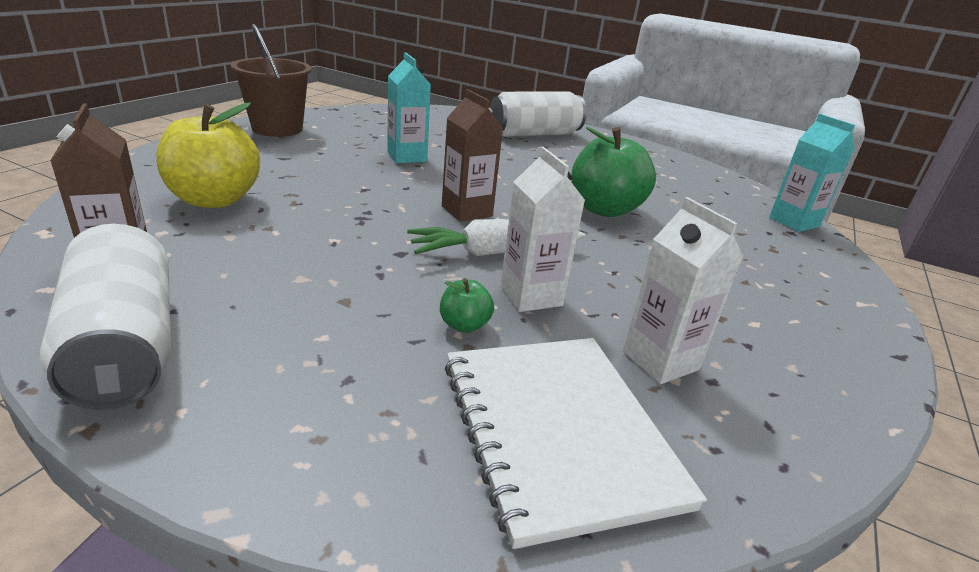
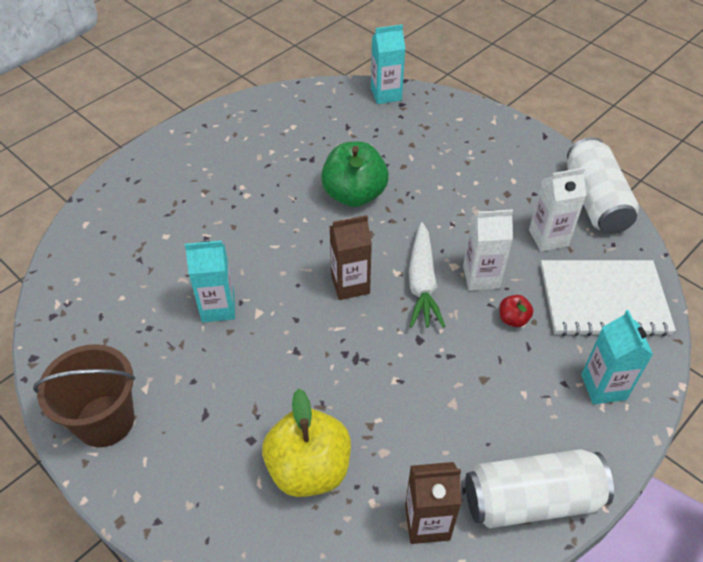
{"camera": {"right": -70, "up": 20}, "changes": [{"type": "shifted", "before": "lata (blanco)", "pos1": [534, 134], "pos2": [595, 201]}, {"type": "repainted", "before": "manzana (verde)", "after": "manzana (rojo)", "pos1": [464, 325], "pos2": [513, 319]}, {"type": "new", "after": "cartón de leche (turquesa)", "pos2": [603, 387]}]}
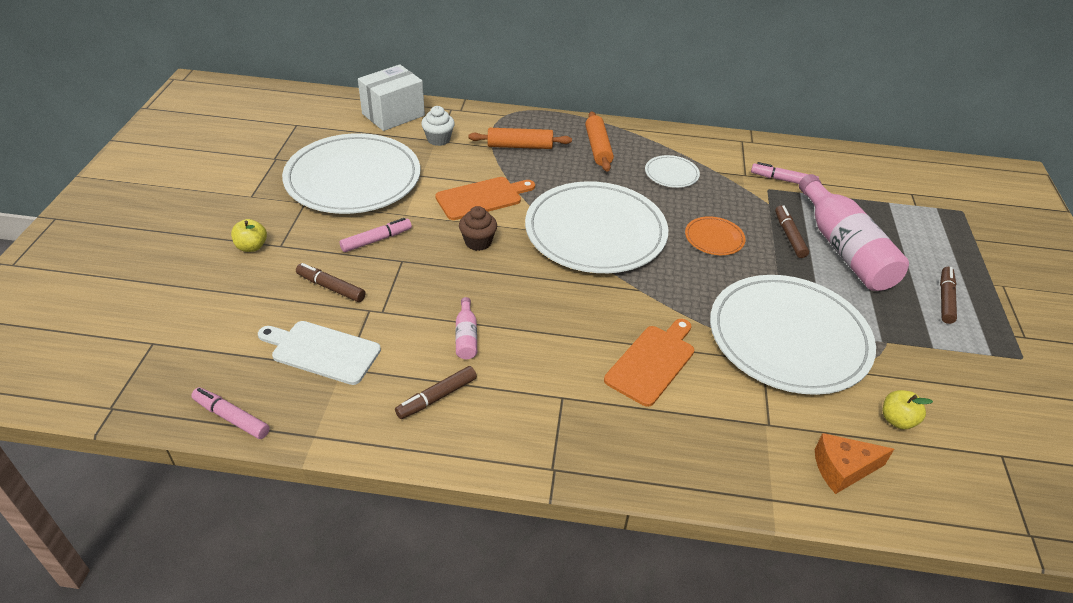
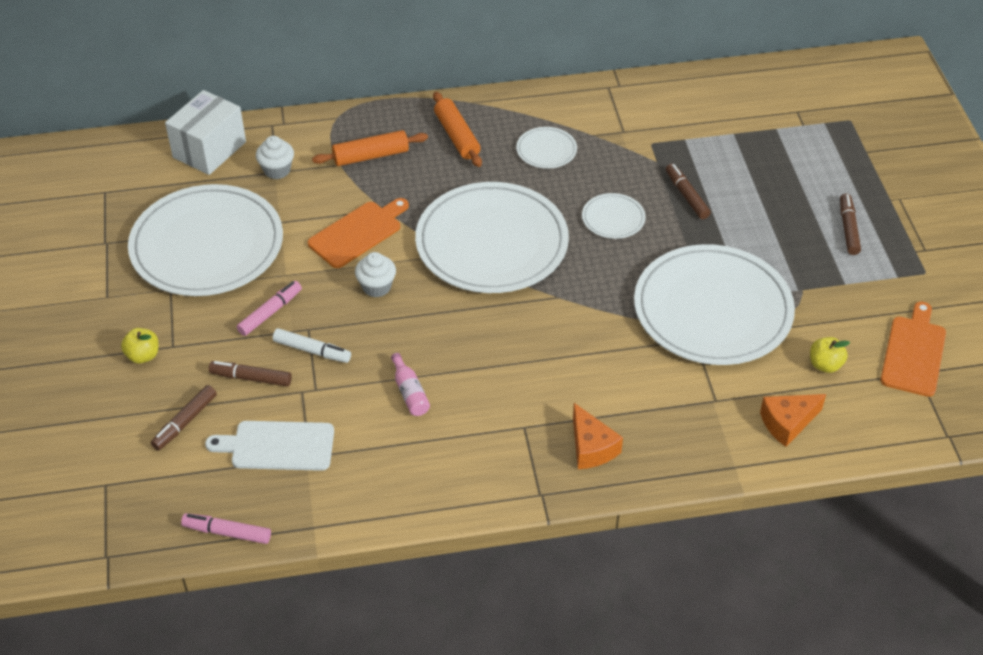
{"camera": {"right": -15, "up": 5}, "changes": [{"type": "gone", "before": "rotulador (rosa)", "pos1": [783, 180]}, {"type": "gone", "before": "botella (rosa)", "pos1": [844, 249]}, {"type": "repainted", "before": "magdalena (marrón)", "after": "magdalena (blanco)", "pos1": [478, 242], "pos2": [376, 287]}, {"type": "repainted", "before": "plato (naranja)", "after": "plato (blanco)", "pos1": [714, 238], "pos2": [613, 218]}, {"type": "shifted", "before": "tabla de cortar (naranja)", "pos1": [652, 362], "pos2": [913, 353]}, {"type": "shifted", "before": "rotulador (marrón)", "pos1": [437, 397], "pos2": [185, 422]}, {"type": "new", "after": "rotulador (blanco)", "pos2": [312, 350]}, {"type": "new", "after": "queso (naranja)", "pos2": [591, 447]}]}
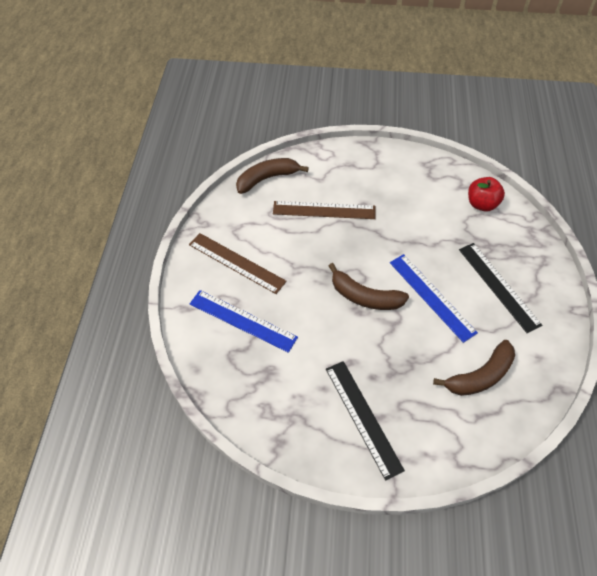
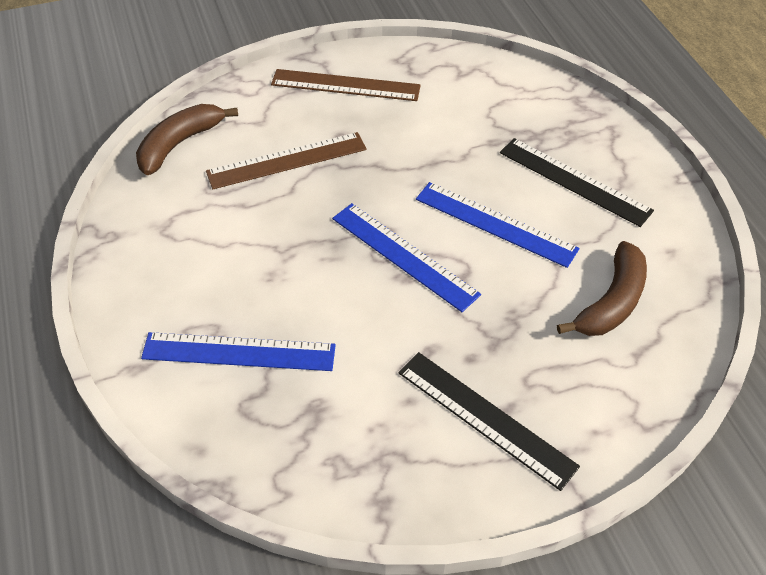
{"camera": {"right": -25, "up": -5}, "changes": [{"type": "gone", "before": "manzana (rojo)", "pos1": [481, 204]}, {"type": "shifted", "before": "regla (marrón)", "pos1": [236, 263], "pos2": [345, 85]}, {"type": "swapped", "before": "plátano (marrón)", "after": "regla (azul)", "pos1": [364, 297], "pos2": [404, 255]}]}
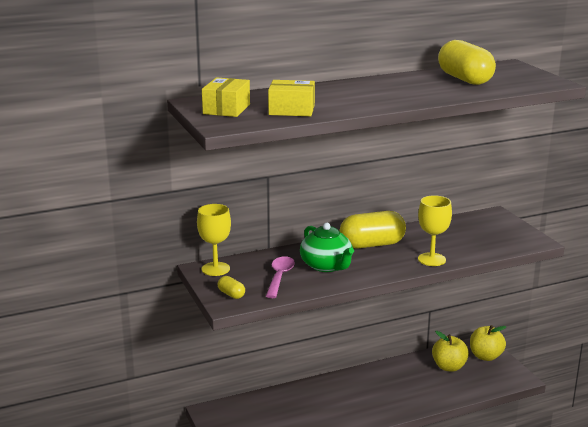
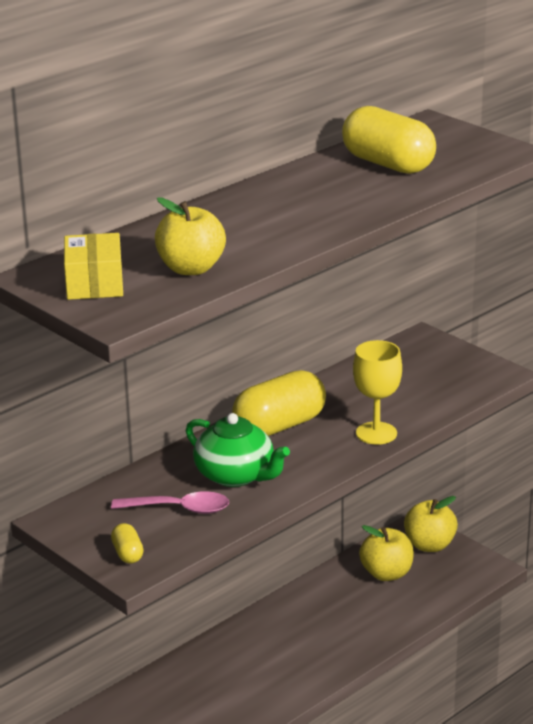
{"camera": {"right": -20, "up": 5}, "changes": [{"type": "swapped", "before": "caja (amarillo)", "after": "manzana (amarillo)", "pos1": [291, 110], "pos2": [191, 268]}, {"type": "gone", "before": "copa (amarillo)", "pos1": [215, 269]}, {"type": "rotated", "before": "cuchara (rosa)", "pos1": [279, 277], "pos2": [179, 509], "turn": 105}, {"type": "rotated", "before": "cápsula (amarillo)", "pos1": [231, 294], "pos2": [127, 553], "turn": 45}]}
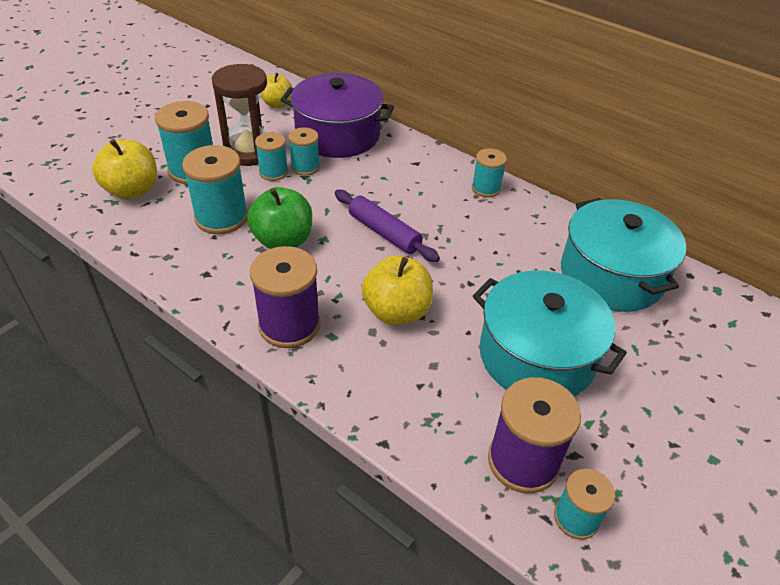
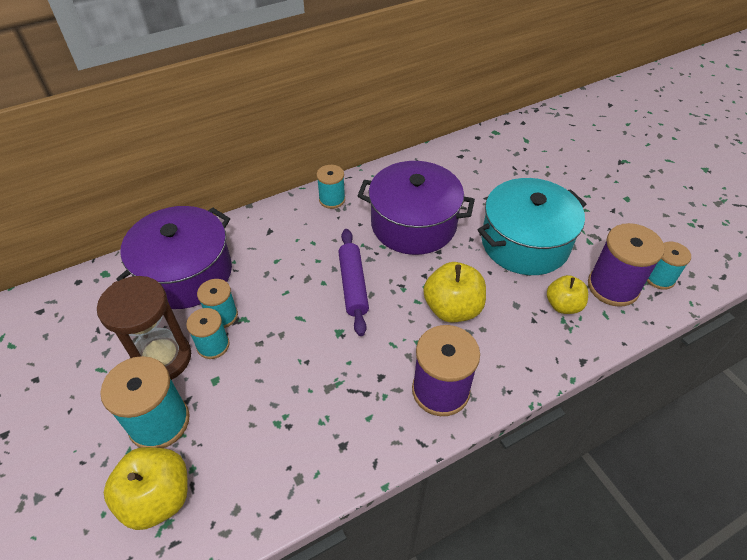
{"camera": {"right": -65, "up": 5}, "changes": [{"type": "shifted", "before": "manzana (amarillo)", "pos1": [277, 104], "pos2": [563, 305]}, {"type": "gone", "before": "carrete (turquesa)", "pos1": [221, 217]}, {"type": "gone", "before": "manzana (verde)", "pos1": [283, 240]}, {"type": "rotated", "before": "rodillo (morado)", "pos1": [384, 233], "pos2": [353, 285], "turn": -75}, {"type": "gone", "before": "olla (turquesa)", "pos1": [611, 275]}, {"type": "new", "after": "olla (morado)", "pos2": [413, 224]}]}
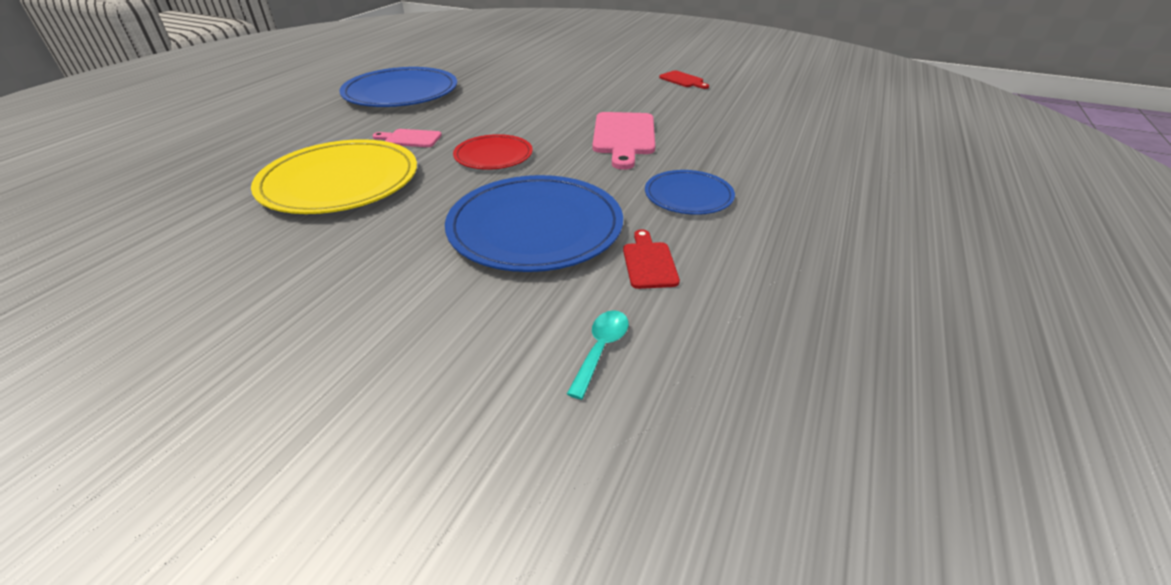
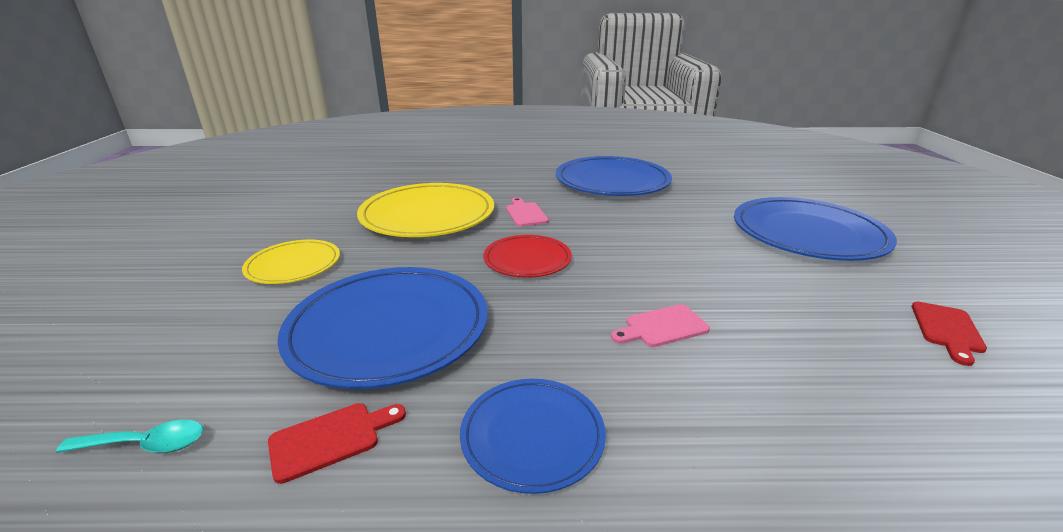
{"camera": {"right": 65, "up": -10}, "changes": [{"type": "scaled", "before": "tabla de cortar (rosa)", "pos1": [623, 137], "pos2": [662, 327], "scale": 0.54}, {"type": "new", "after": "plato (azul)", "pos2": [808, 233]}, {"type": "new", "after": "plato (amarillo)", "pos2": [293, 265]}]}
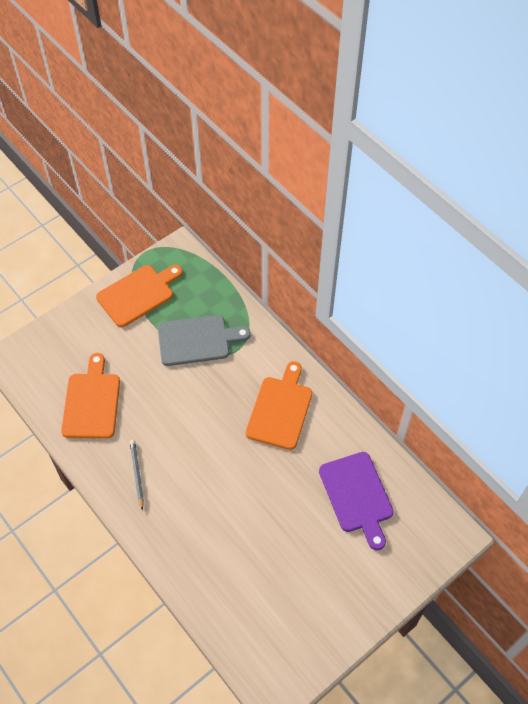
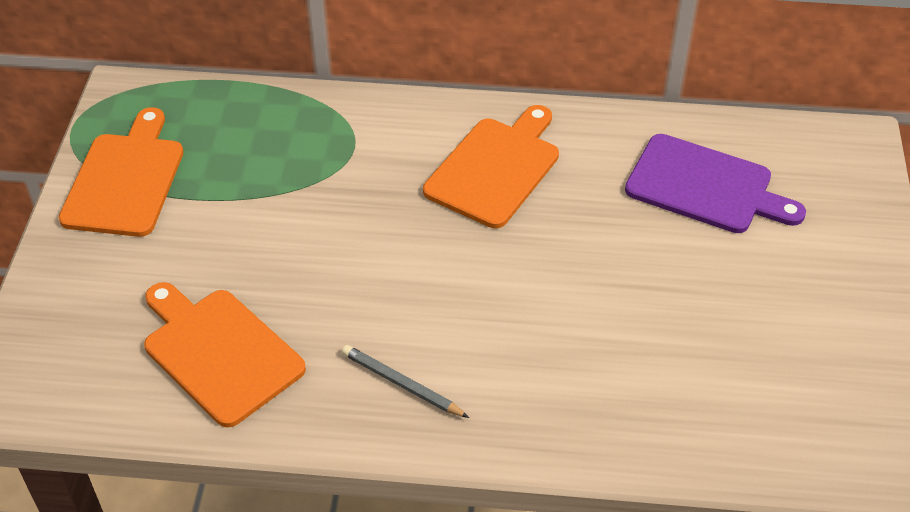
{"camera": {"right": -45, "up": -10}, "changes": [{"type": "gone", "before": "tabla de cortar (gris)", "pos1": [197, 340]}, {"type": "rotated", "before": "tabla de cortar (naranja)", "pos1": [280, 409], "pos2": [495, 168], "turn": 60}]}
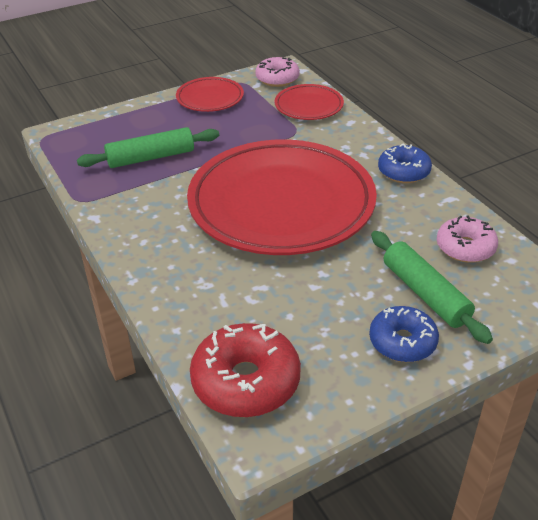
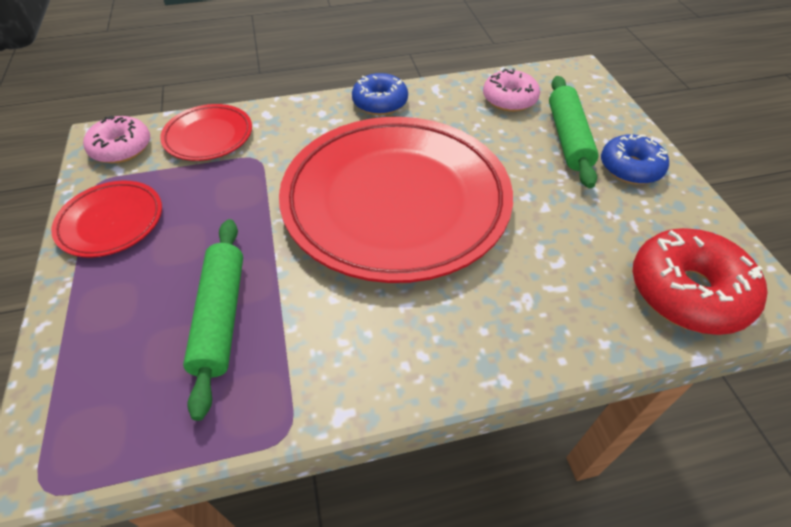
{"camera": {"right": -75, "up": 10}, "changes": [{"type": "rotated", "before": "rodillo (verde)", "pos1": [425, 294], "pos2": [568, 138], "turn": -75}]}
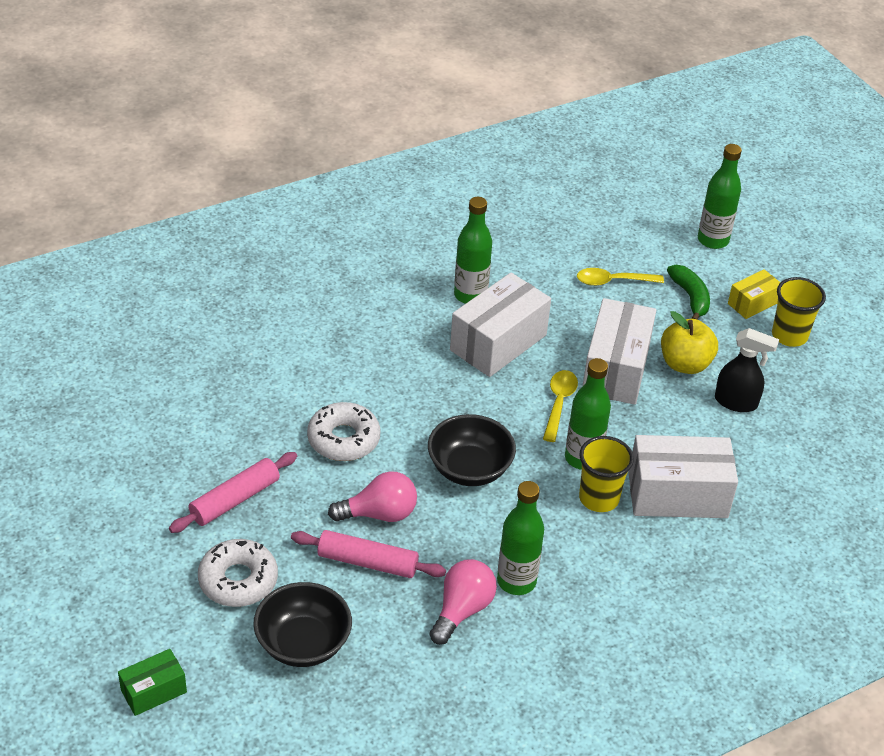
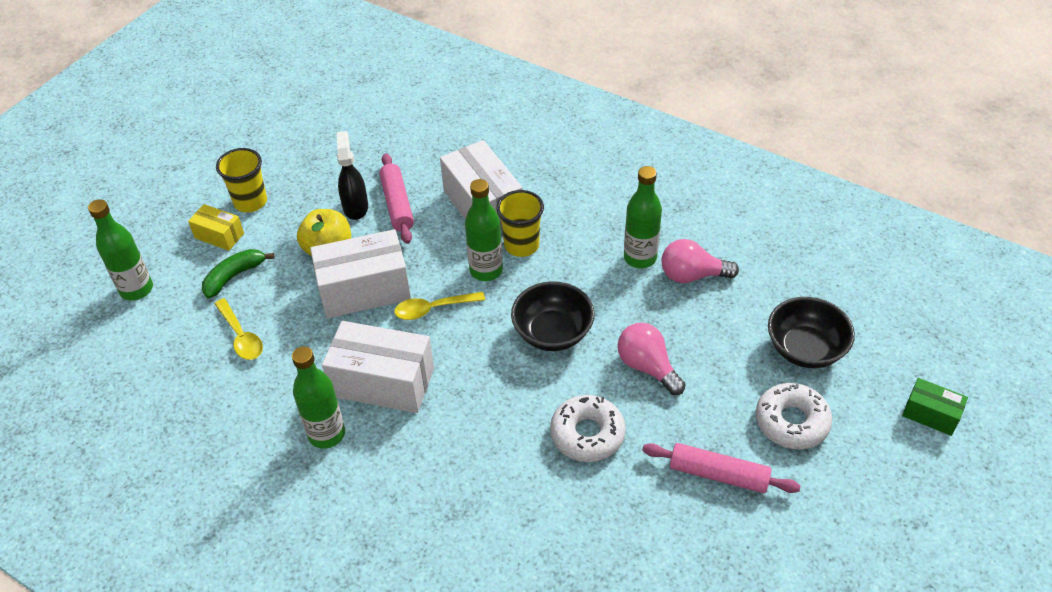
{"camera": {"right": -115, "up": 5}, "changes": [{"type": "shifted", "before": "rodillo (rosa)", "pos1": [367, 562], "pos2": [397, 204]}]}
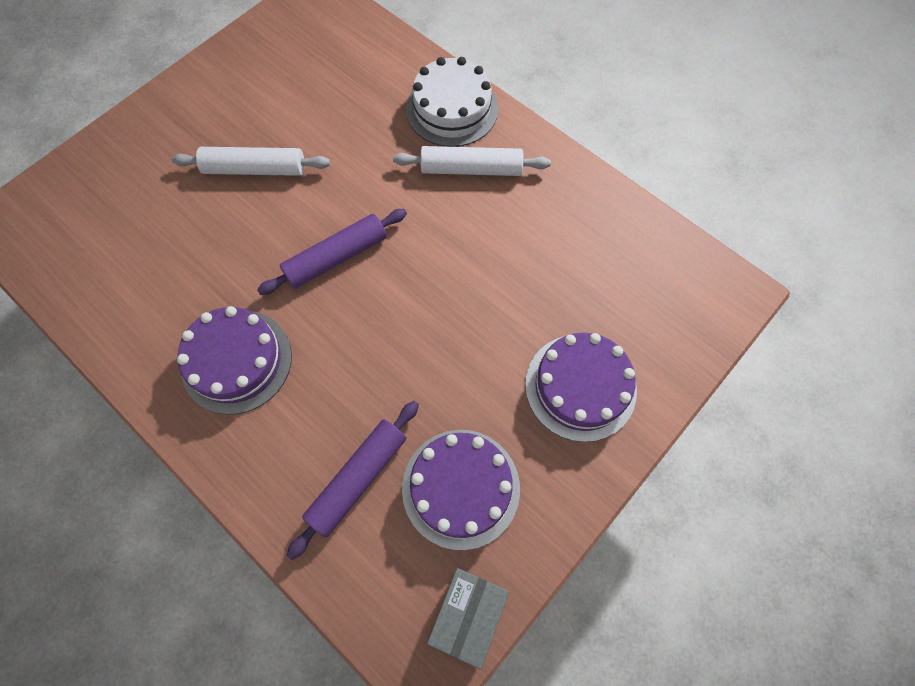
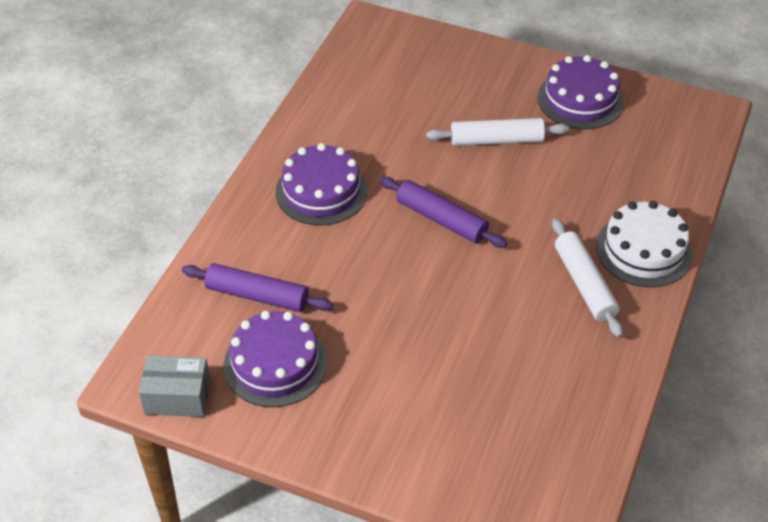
{"camera": {"right": 70, "up": -20}, "changes": [{"type": "rotated", "before": "rodillo (blanco)", "pos1": [255, 169], "pos2": [496, 140], "turn": -75}, {"type": "shifted", "before": "tarta (morado)", "pos1": [580, 387], "pos2": [580, 99]}]}
